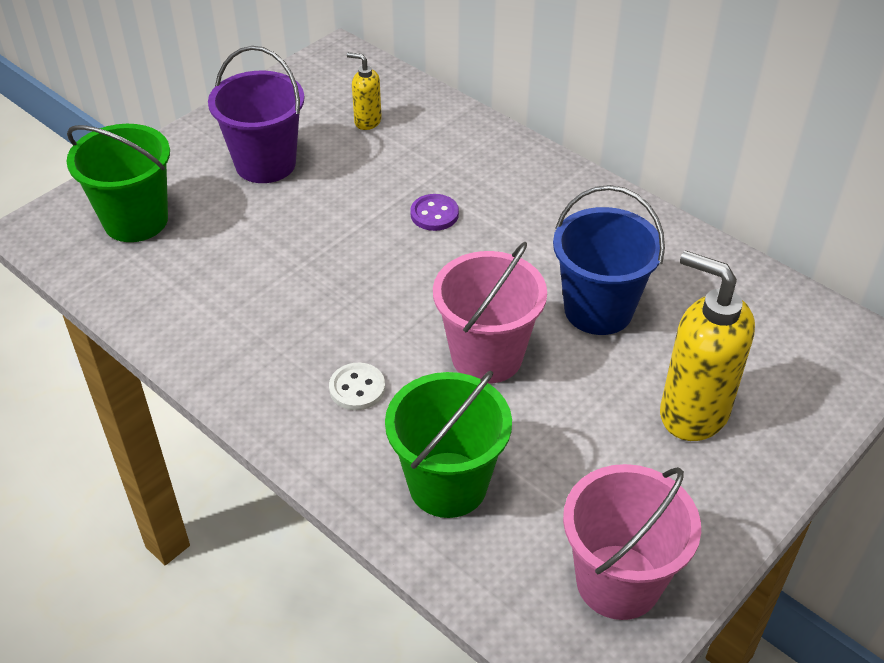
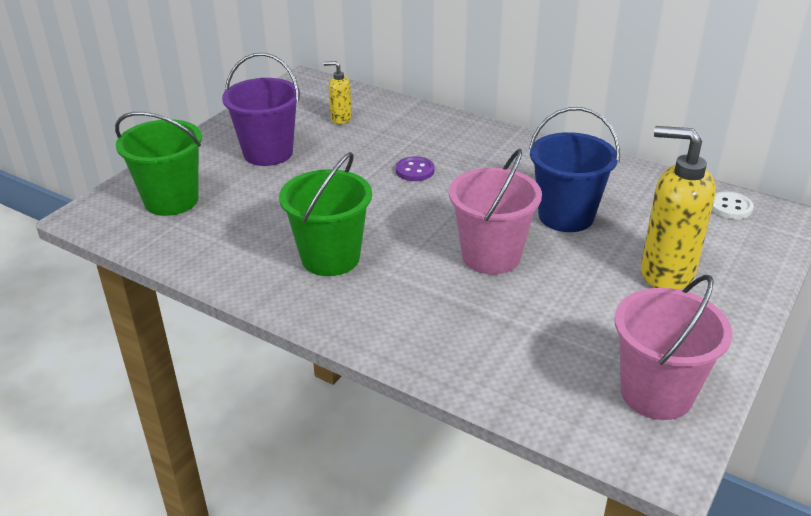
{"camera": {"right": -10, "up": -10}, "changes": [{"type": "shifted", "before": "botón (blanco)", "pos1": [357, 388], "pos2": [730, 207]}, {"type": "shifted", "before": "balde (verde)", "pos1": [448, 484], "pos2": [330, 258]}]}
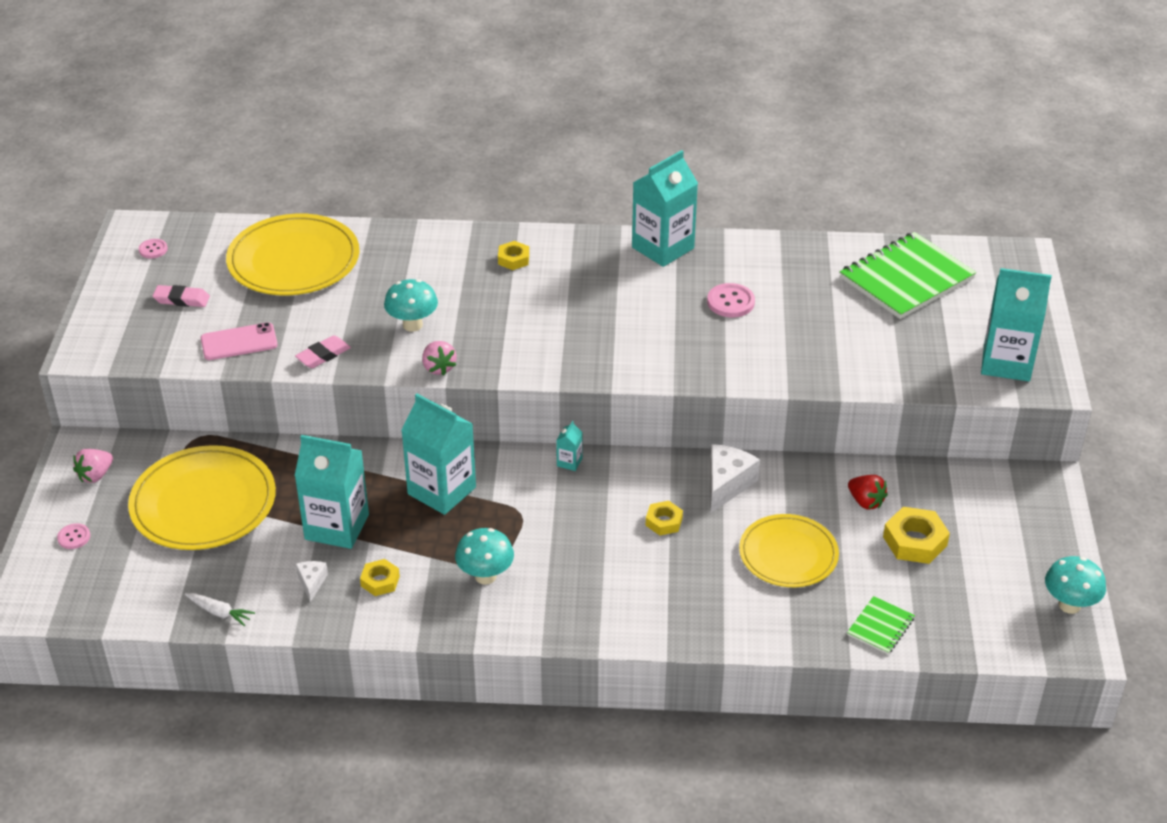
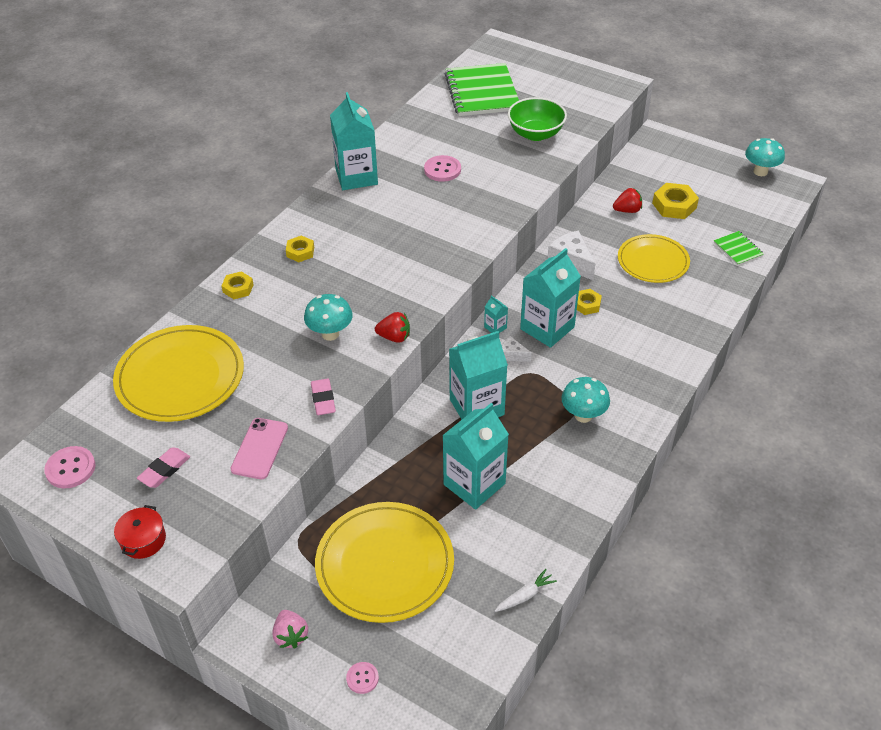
{"camera": {"right": -60, "up": 5}, "changes": [{"type": "scaled", "before": "botón (rosa)", "pos1": [153, 249], "pos2": [70, 468], "scale": 1.63}, {"type": "shifted", "before": "cartón de leche (turquesa)", "pos1": [1006, 363], "pos2": [547, 328]}, {"type": "repainted", "before": "fresa (rosa)", "after": "fresa (rojo)", "pos1": [438, 368], "pos2": [394, 337]}, {"type": "shifted", "before": "tuerca (amarillo)", "pos1": [380, 581], "pos2": [238, 288]}, {"type": "shifted", "before": "queso (blanco)", "pos1": [312, 583], "pos2": [512, 355]}, {"type": "new", "after": "cuenco (verde)", "pos2": [535, 134]}, {"type": "new", "after": "olla (rojo)", "pos2": [143, 540]}]}
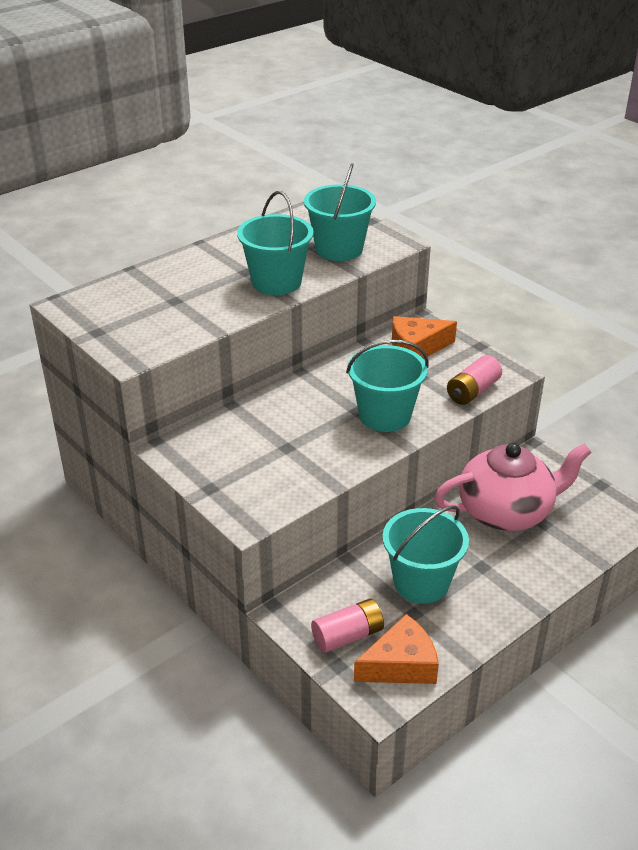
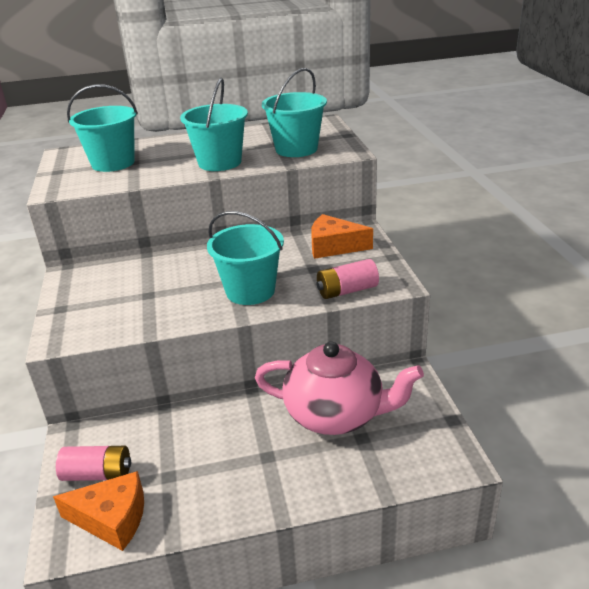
{"camera": {"right": 30, "up": -5}, "changes": [{"type": "shifted", "before": "balde (turquesa)", "pos1": [421, 582], "pos2": [113, 163]}]}
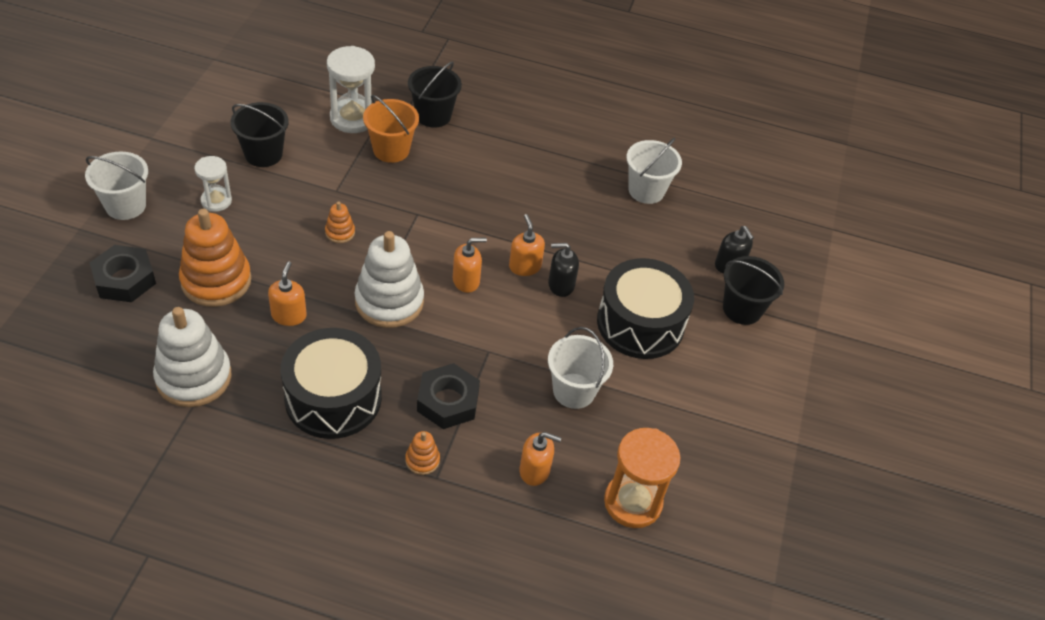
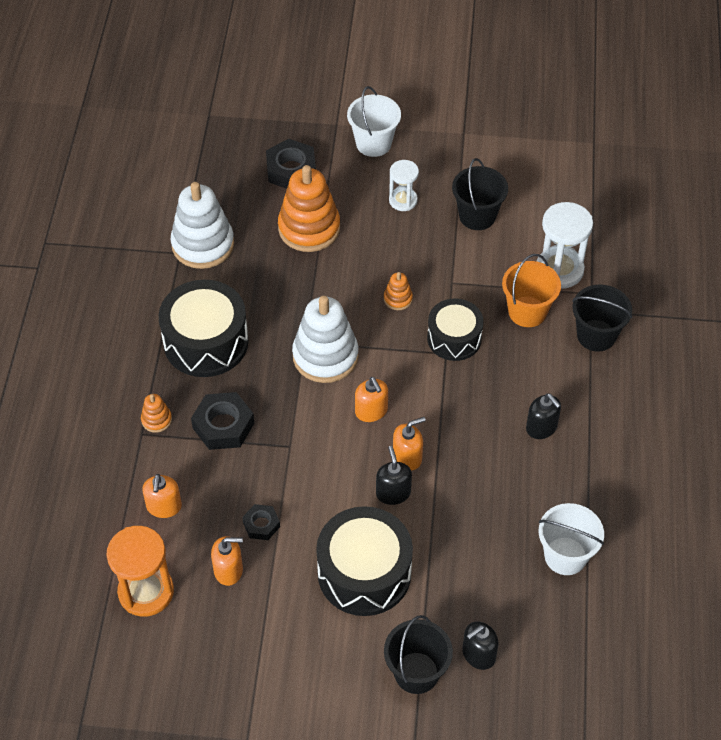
{"camera": {"right": 85, "up": 5}, "changes": [{"type": "shifted", "before": "dispensador de jabón (naranja)", "pos1": [289, 315], "pos2": [228, 570]}, {"type": "swapped", "before": "balde (blanco)", "after": "tuerca (negro)", "pos1": [574, 391], "pos2": [261, 525]}, {"type": "new", "after": "tambor (negro)", "pos2": [454, 338]}, {"type": "new", "after": "dispensador de jabón (negro)", "pos2": [541, 427]}]}
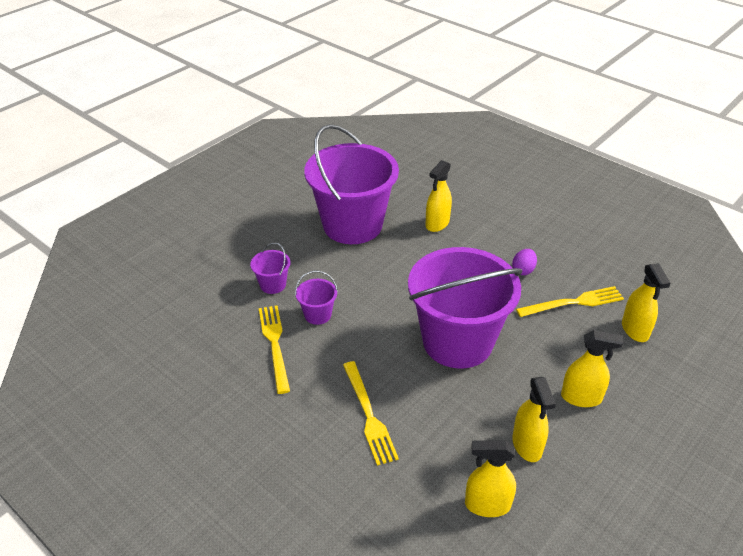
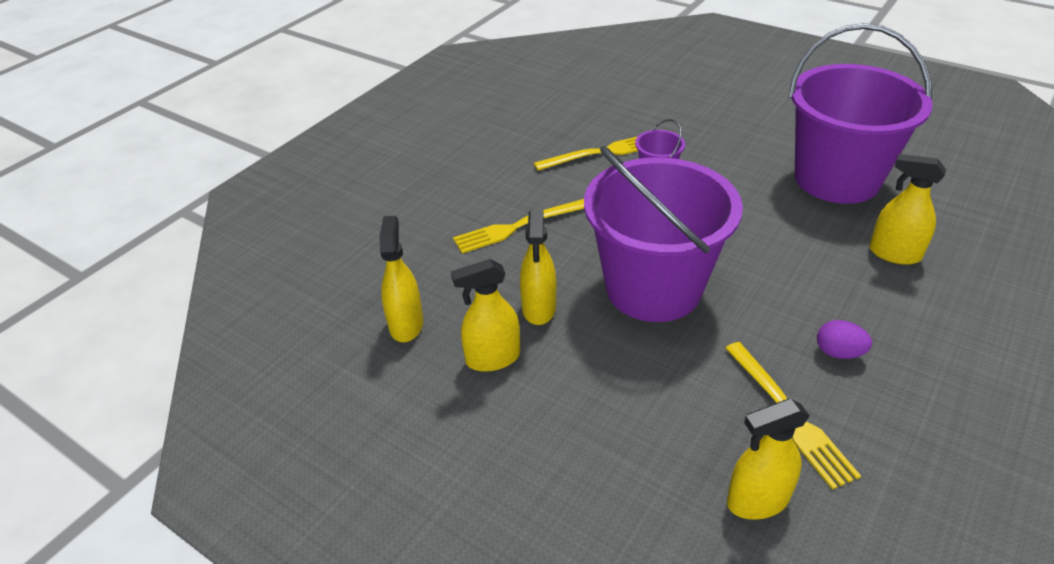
{"camera": {"right": 85, "up": 0}, "changes": [{"type": "gone", "before": "balde (morado)", "pos1": [273, 284]}, {"type": "shifted", "before": "pulverizador (amarillo)", "pos1": [581, 397], "pos2": [539, 308]}]}
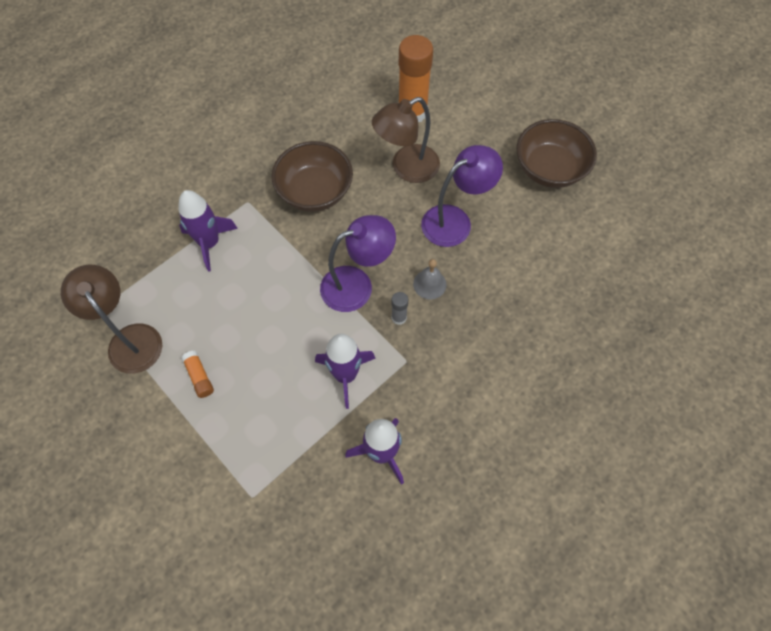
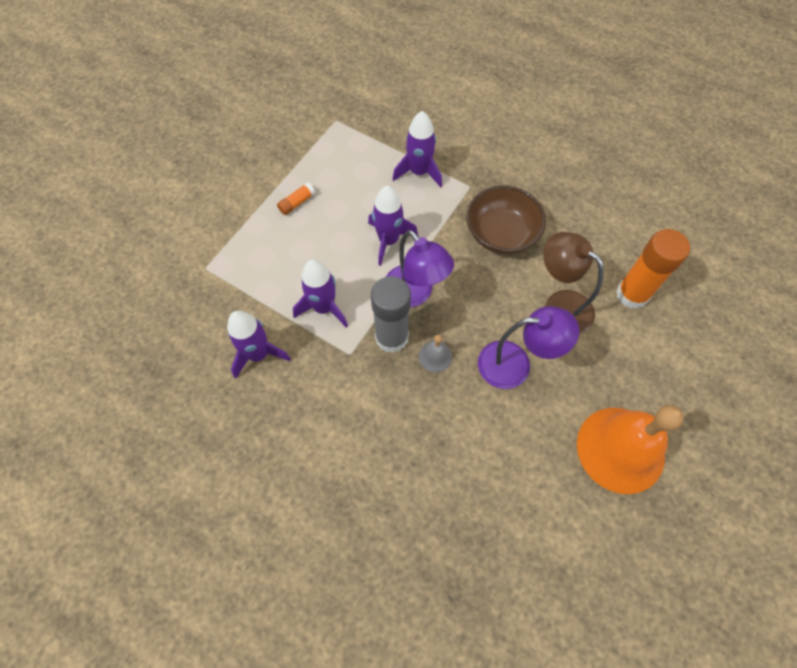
{"camera": {"right": 75, "up": 0}, "changes": [{"type": "swapped", "before": "cuenco (marrón)", "after": "campana (naranja)", "pos1": [549, 169], "pos2": [620, 449]}, {"type": "rotated", "before": "lámpara (morado)", "pos1": [455, 221], "pos2": [515, 364], "turn": -45}, {"type": "gone", "before": "lámpara (marrón)", "pos1": [130, 339]}, {"type": "scaled", "before": "barra de pegamento (gris)", "pos1": [399, 317], "pos2": [391, 337], "scale": 2.23}, {"type": "new", "after": "cohete (morado)", "pos2": [388, 240]}]}
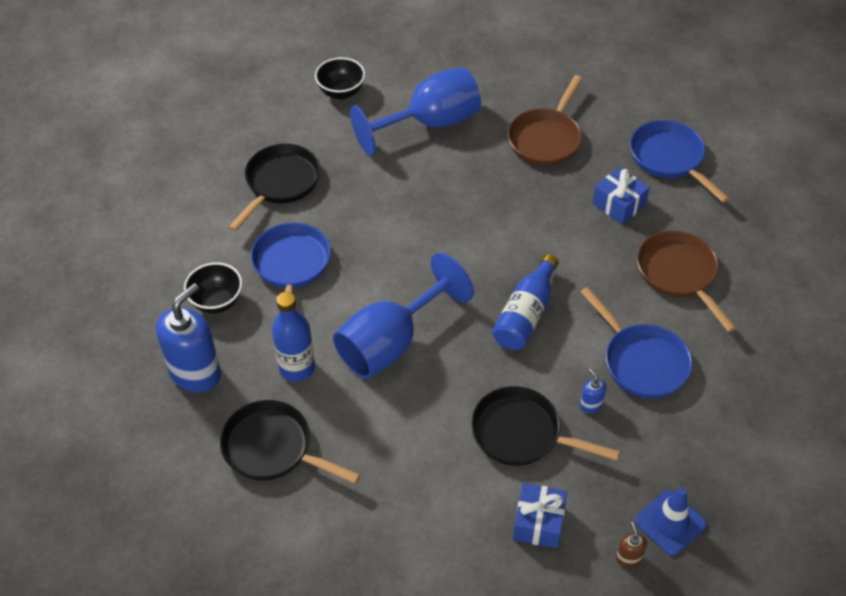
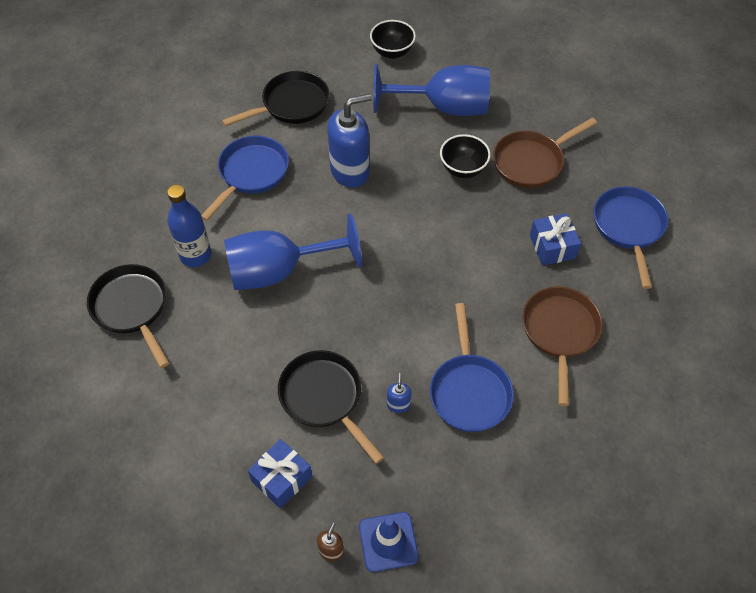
{"camera": {"right": 30, "up": 5}, "changes": [{"type": "gone", "before": "botella (azul)", "pos1": [525, 314]}, {"type": "shifted", "before": "cuenco (negro)", "pos1": [217, 302], "pos2": [463, 169]}, {"type": "shifted", "before": "dispensador de jabón (azul)", "pos1": [196, 373], "pos2": [350, 171]}]}
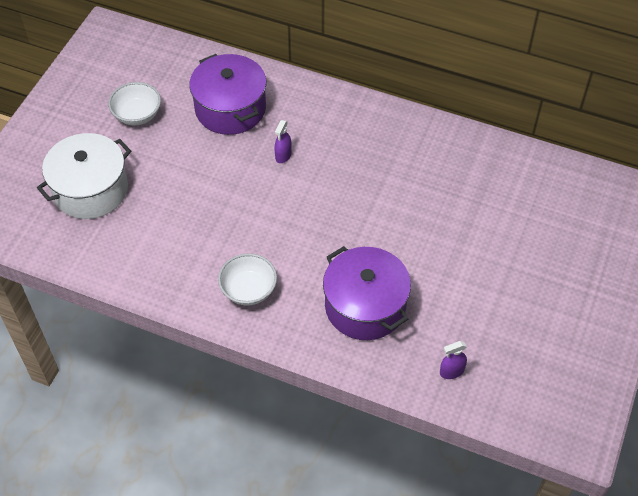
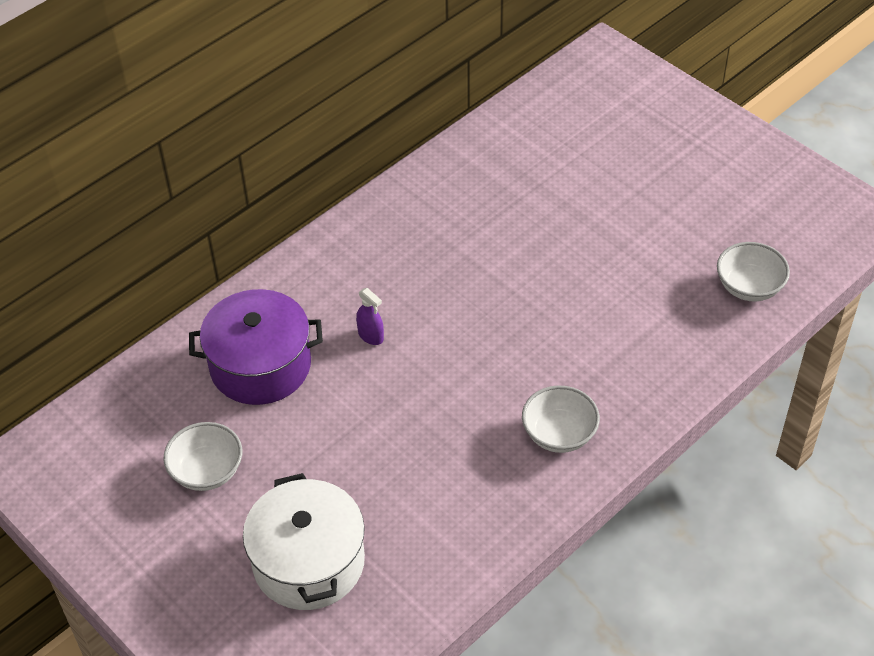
{"camera": {"right": -65, "up": -5}, "changes": [{"type": "gone", "before": "olla (morado)", "pos1": [365, 306]}, {"type": "swapped", "before": "pulverizador (morado)", "after": "cuenco (blanco)", "pos1": [451, 371], "pos2": [749, 287]}]}
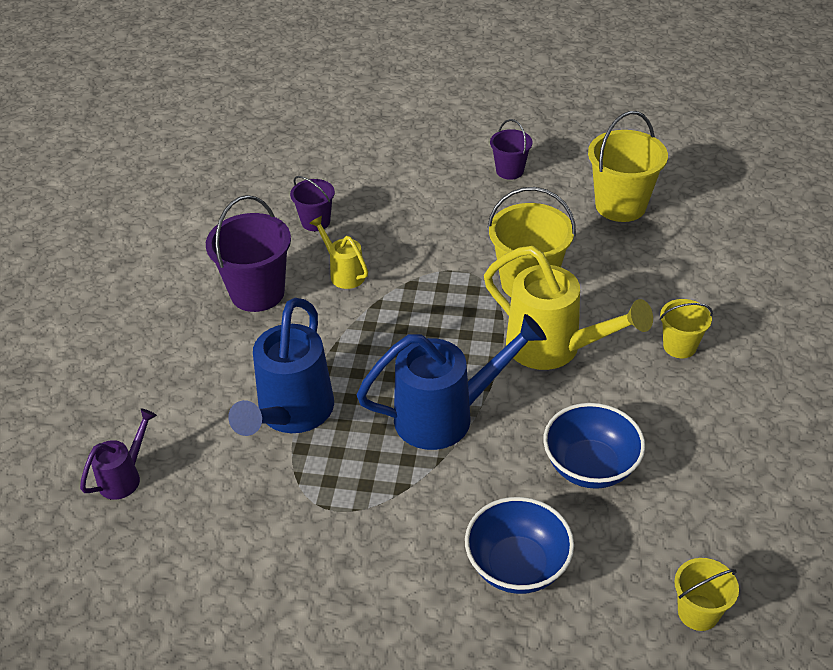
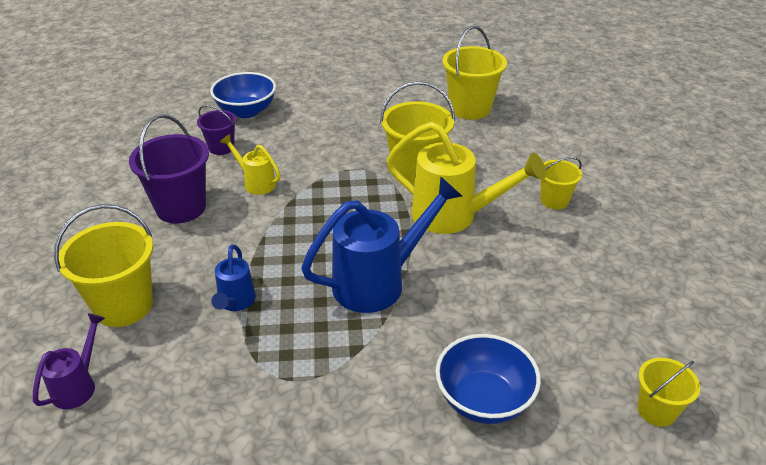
{"camera": {"right": -15, "up": -5}, "changes": [{"type": "gone", "before": "balde (morado)", "pos1": [509, 171]}, {"type": "scaled", "before": "regadera (azul)", "pos1": [291, 414], "pos2": [235, 302], "scale": 0.52}, {"type": "shifted", "before": "cuenco (azul)", "pos1": [590, 466], "pos2": [246, 111]}, {"type": "new", "after": "balde (amarillo)", "pos2": [123, 305]}]}
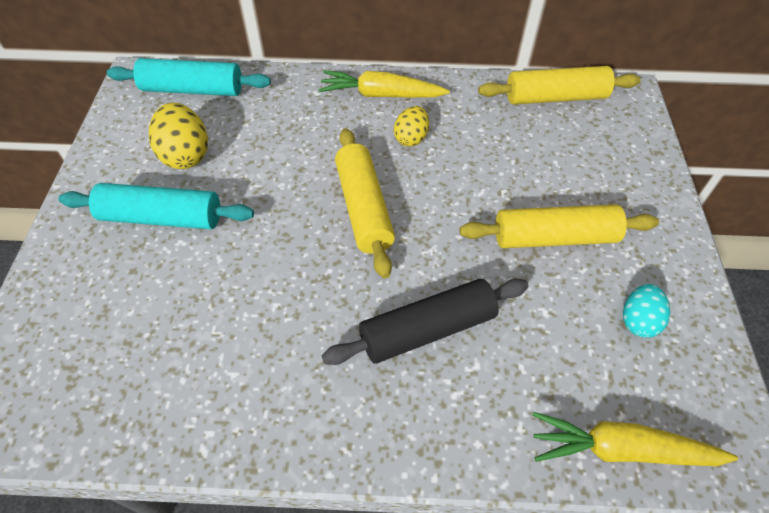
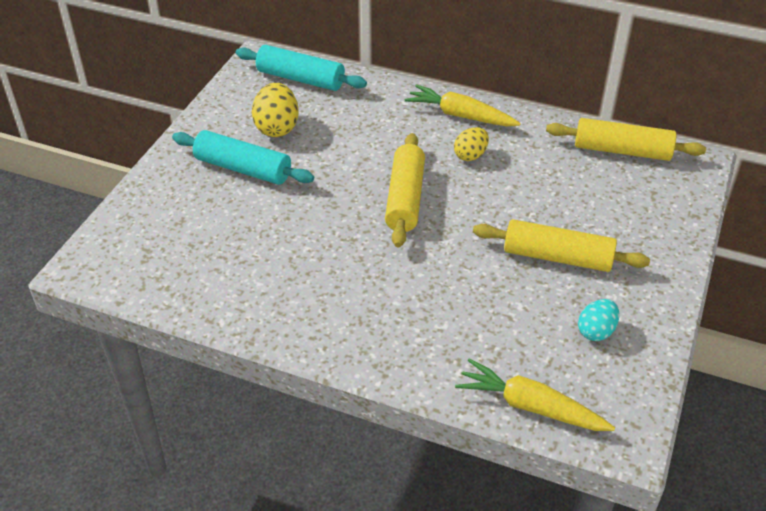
{"camera": {"right": 20, "up": -10}, "changes": [{"type": "gone", "before": "rodillo (negro)", "pos1": [427, 329]}]}
